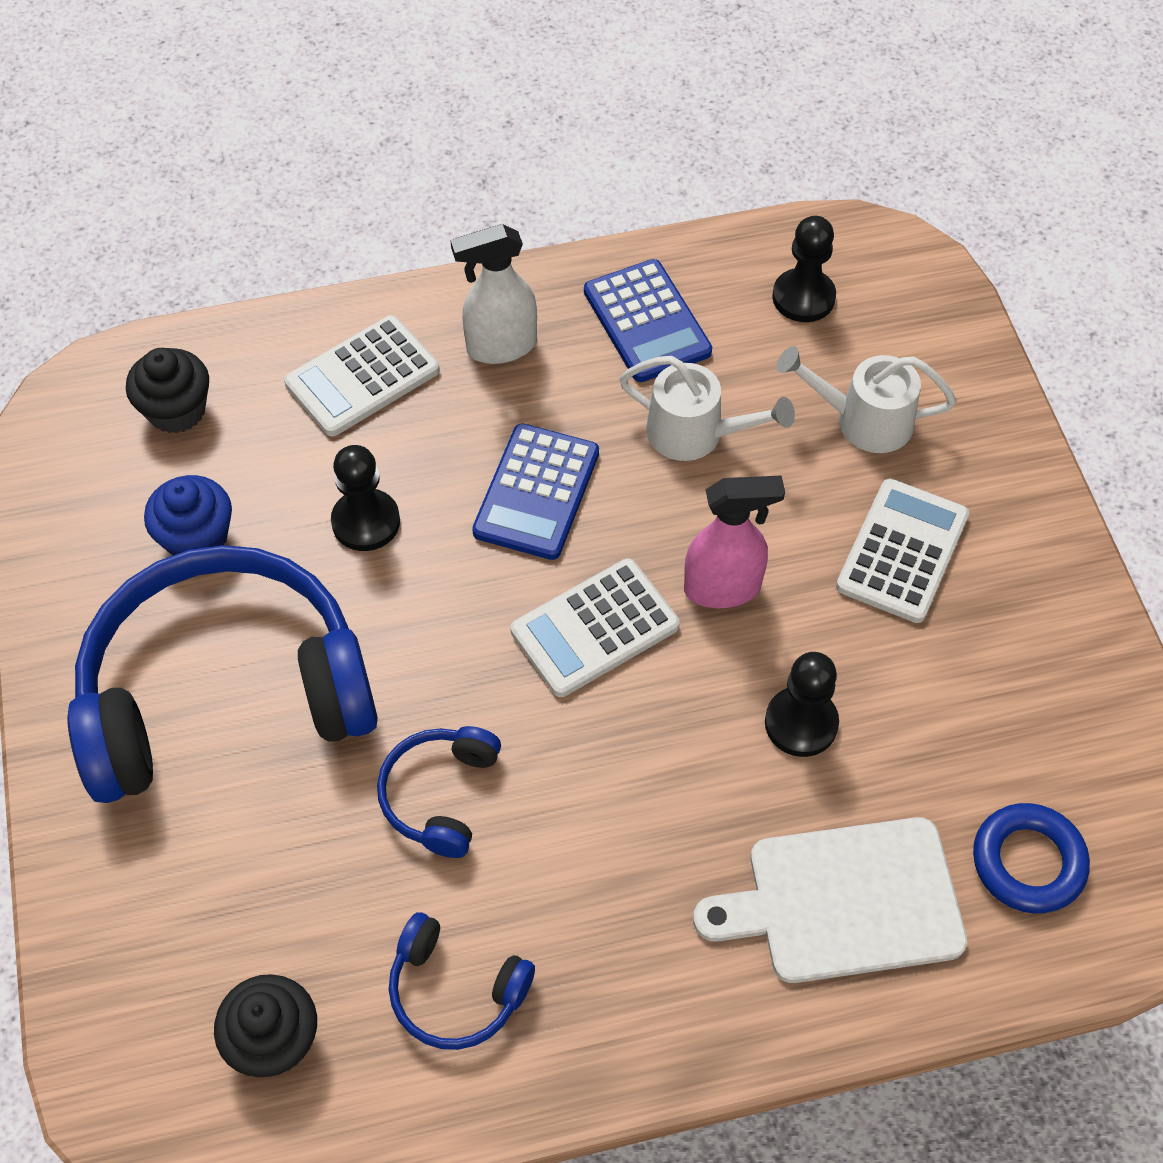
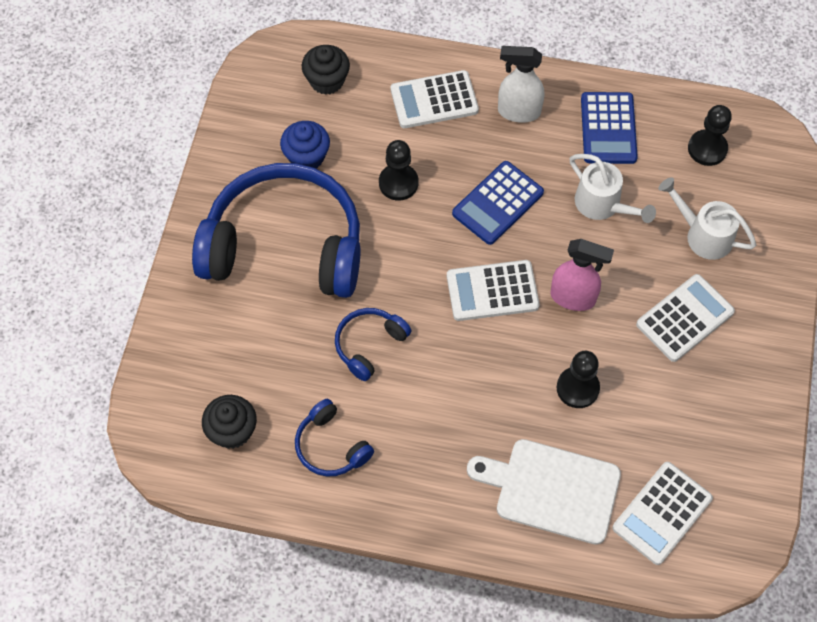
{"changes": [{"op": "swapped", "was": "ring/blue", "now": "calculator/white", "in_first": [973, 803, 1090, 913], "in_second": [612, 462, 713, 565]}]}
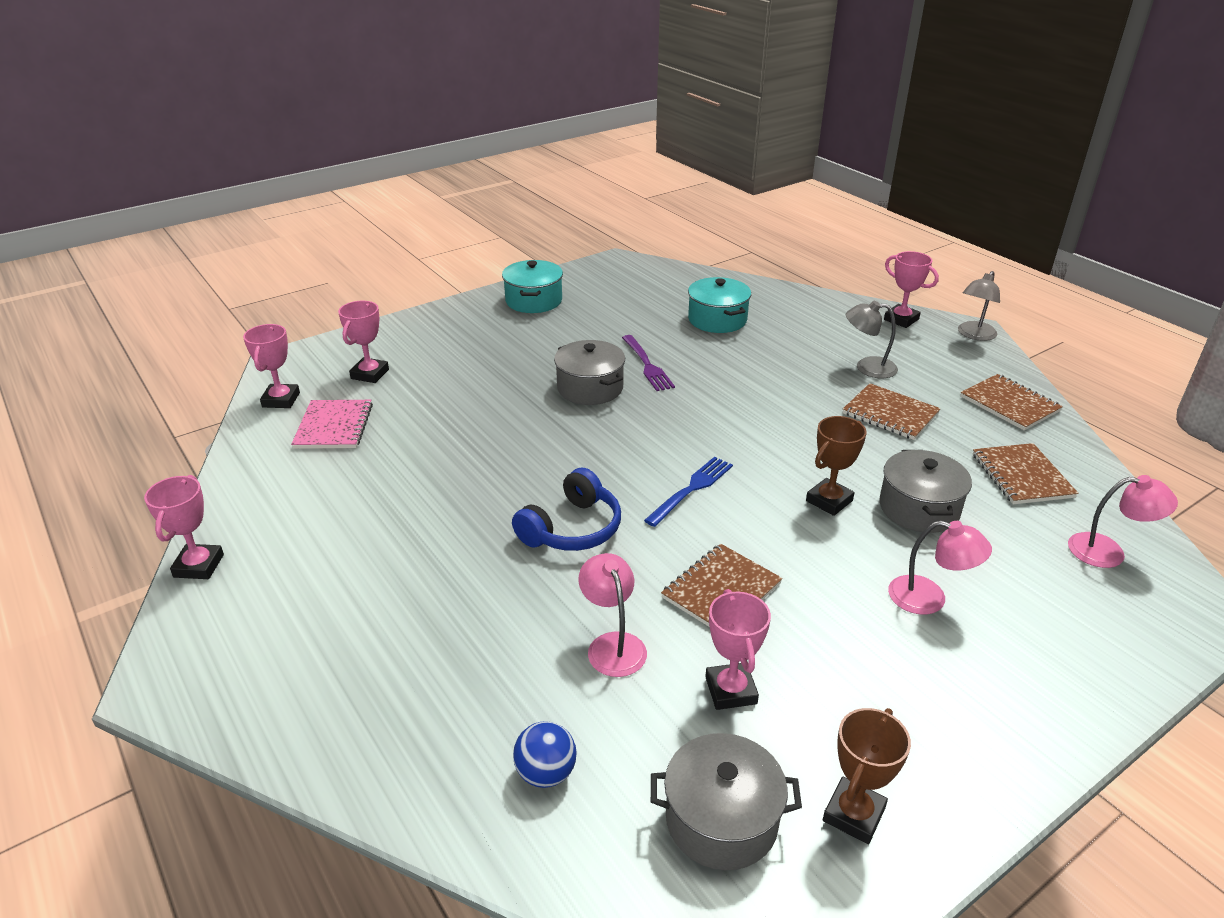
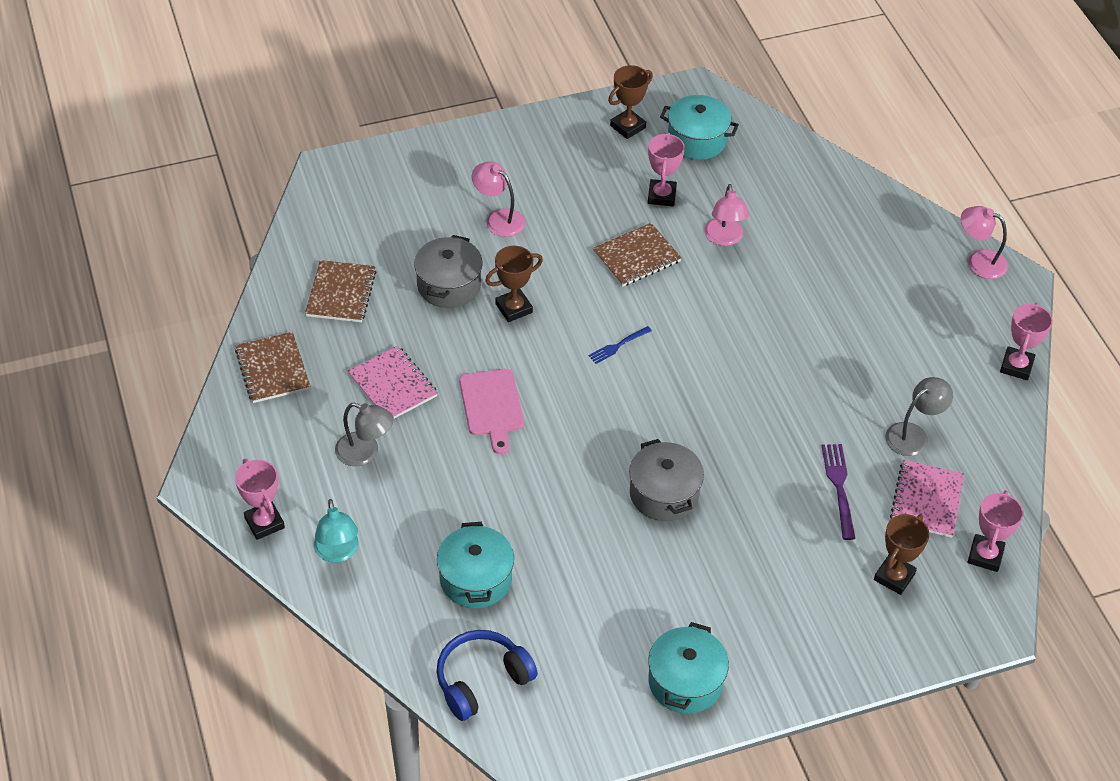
{"changes": [{"op": "shifted", "was": "lamp/grey", "in_first": [958, 271, 1000, 341], "in_second": [885, 377, 953, 456]}, {"op": "repainted", "was": "trophy/pink", "now": "trophy/brown", "in_first": [338, 301, 389, 383], "in_second": [874, 514, 930, 595]}, {"op": "shifted", "was": "fork/purple", "in_first": [622, 335, 675, 391], "in_second": [822, 444, 856, 540]}, {"op": "repainted", "was": "notebook/brown", "now": "notebook/pink", "in_first": [843, 383, 941, 440], "in_second": [348, 345, 438, 419]}, {"op": "scaled", "was": "fork/blue", "in_first": [644, 457, 733, 527], "in_second": [589, 326, 652, 364], "ratio": 0.65}, {"op": "shifted", "was": "headphones/blue", "in_first": [512, 468, 621, 551], "in_second": [436, 630, 538, 721]}, {"op": "shifted", "was": "lamp/pink", "in_first": [1068, 475, 1178, 568], "in_second": [961, 206, 1008, 279]}, {"op": "gone", "was": "ball/blue", "in_first": [513, 721, 577, 788]}, {"op": "repainted", "was": "pot/grey", "now": "pot/turquoise", "in_first": [651, 733, 802, 870], "in_second": [660, 95, 739, 160]}, {"op": "new", "now": "cutting board/pink", "in_second": [459, 369, 524, 454]}, {"op": "new", "now": "lamp/turquoise", "in_second": [314, 499, 359, 563]}]}
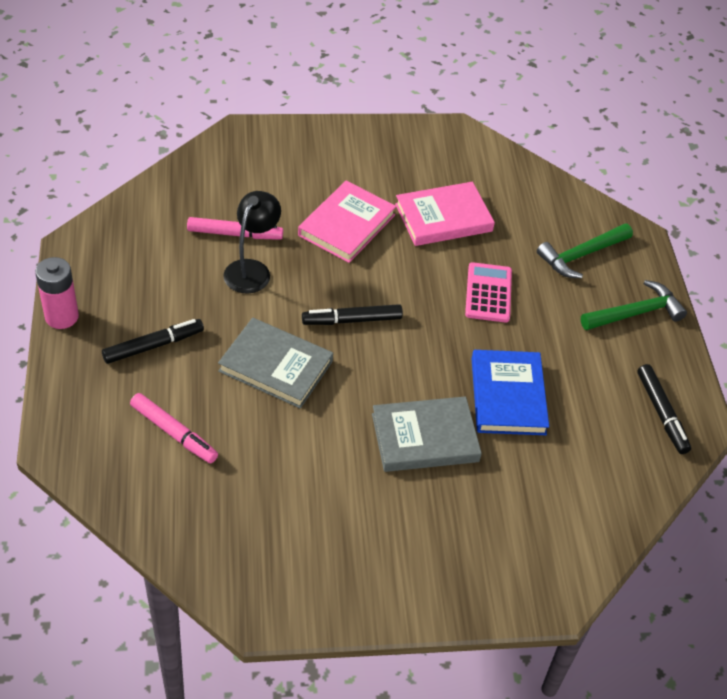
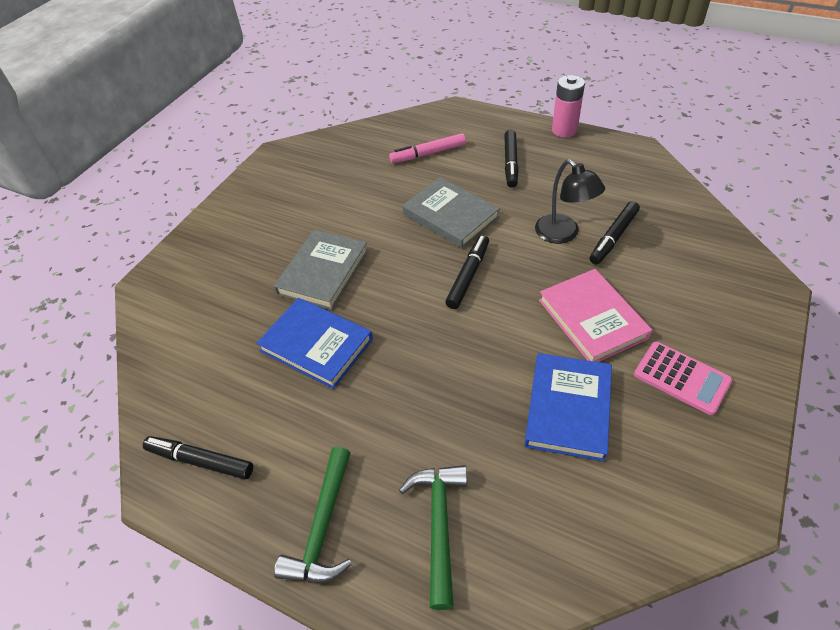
{"changes": [{"op": "repainted", "was": "book/pink", "now": "book/blue", "in_first": [395, 182, 495, 246], "in_second": [525, 353, 612, 462]}, {"op": "repainted", "was": "marker/pink", "now": "marker/black", "in_first": [187, 217, 283, 240], "in_second": [590, 201, 640, 264]}, {"op": "shifted", "was": "calculator/pink", "in_first": [465, 262, 512, 323], "in_second": [634, 341, 733, 415]}, {"op": "rotated", "was": "book/grey", "in_first": [218, 318, 333, 409], "in_second": [402, 177, 500, 248], "clockwise": 75}]}
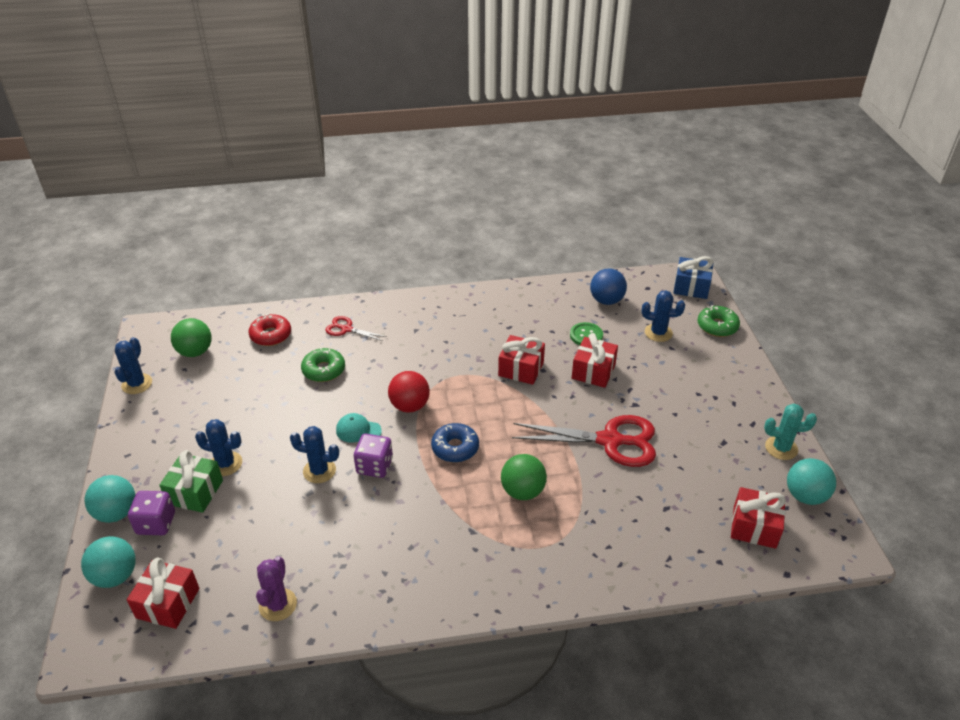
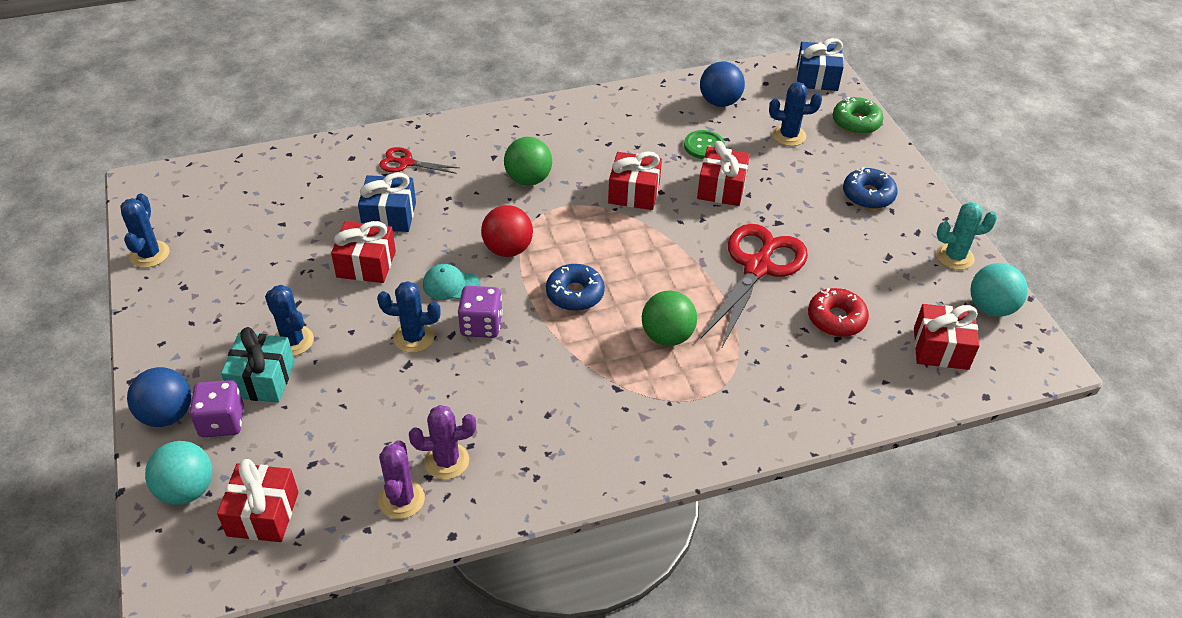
{"changes": [{"op": "shifted", "was": "donut/red", "in_first": [249, 314, 291, 346], "in_second": [808, 288, 869, 337]}, {"op": "shifted", "was": "ball/green", "in_first": [171, 318, 211, 357], "in_second": [504, 137, 552, 186]}, {"op": "swapped", "was": "donut/green", "now": "gift/blue", "in_first": [301, 347, 345, 382], "in_second": [358, 173, 416, 232]}, {"op": "rotated", "was": "scissors/red", "in_first": [512, 415, 656, 467], "in_second": [701, 224, 808, 349], "clockwise": -60}, {"op": "rotated", "was": "cactus/blue", "in_first": [195, 419, 242, 476], "in_second": [265, 285, 314, 356], "clockwise": 45}, {"op": "repainted", "was": "gift/green", "now": "gift/turquoise", "in_first": [159, 450, 223, 513], "in_second": [221, 327, 295, 402]}, {"op": "repainted", "was": "ball/turquoise", "now": "ball/blue", "in_first": [85, 475, 135, 523], "in_second": [127, 367, 191, 427]}, {"op": "new", "now": "donut/blue", "in_second": [843, 167, 898, 209]}, {"op": "new", "now": "gift/red", "in_second": [331, 221, 396, 283]}, {"op": "new", "now": "cactus/purple", "in_second": [409, 405, 476, 479]}]}
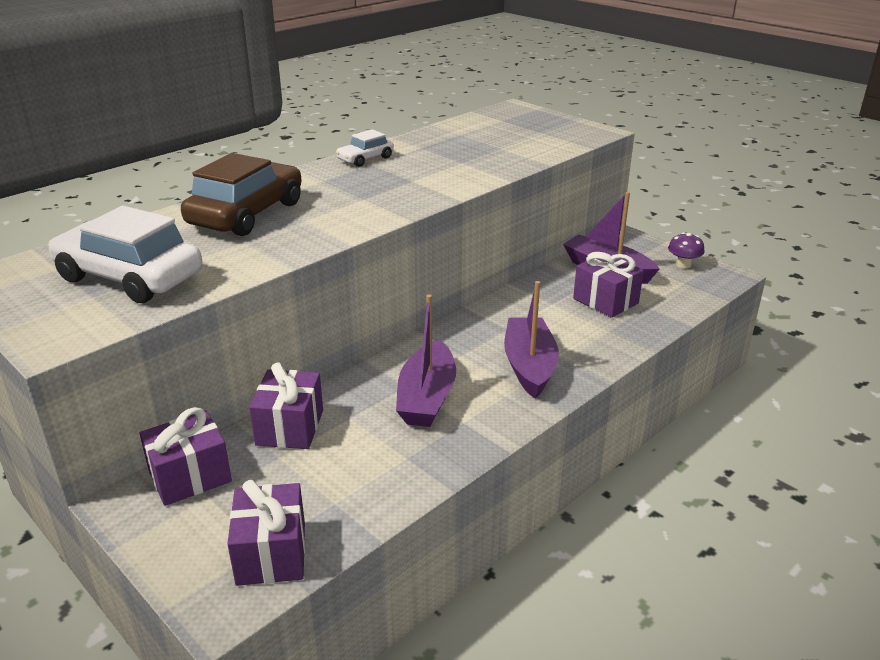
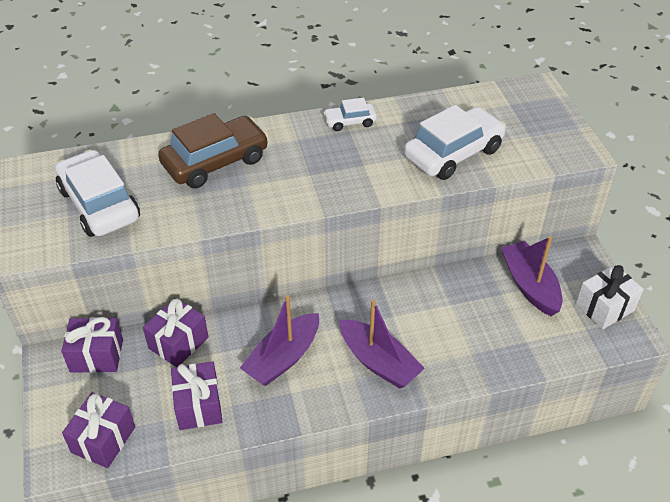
{"changes": [{"op": "swapped", "was": "mushroom/purple", "now": "gift/white", "in_first": [668, 233, 705, 268], "in_second": [576, 265, 644, 329]}, {"op": "shifted", "was": "gift/purple", "in_first": [573, 252, 644, 318], "in_second": [171, 361, 222, 430]}, {"op": "rotated", "was": "boat/purple", "in_first": [504, 281, 559, 399], "in_second": [339, 300, 425, 388], "clockwise": 105}, {"op": "new", "now": "car/white", "in_second": [404, 105, 506, 180]}]}
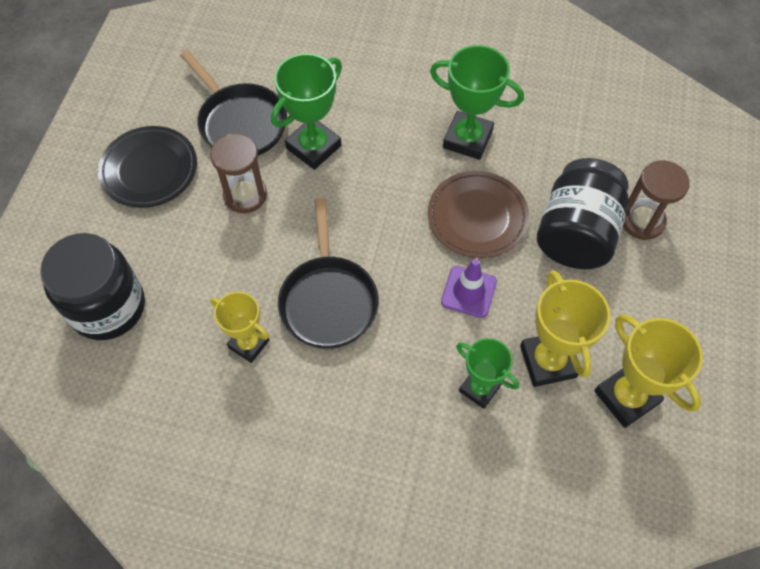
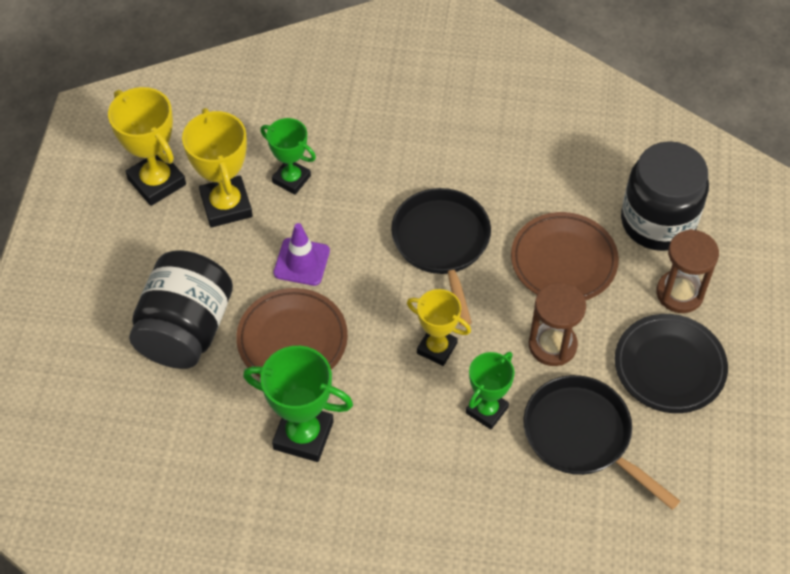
{"changes": [{"op": "scaled", "was": "trophy/green", "in_first": [271, 53, 342, 170], "in_second": [466, 352, 514, 429], "ratio": 0.66}, {"op": "shifted", "was": "hourglass/brown", "in_first": [623, 160, 690, 240], "in_second": [656, 229, 719, 313]}, {"op": "shifted", "was": "trophy/yellow", "in_first": [210, 292, 269, 363], "in_second": [407, 289, 471, 366]}, {"op": "new", "now": "plate/brown", "in_second": [511, 212, 619, 300]}]}
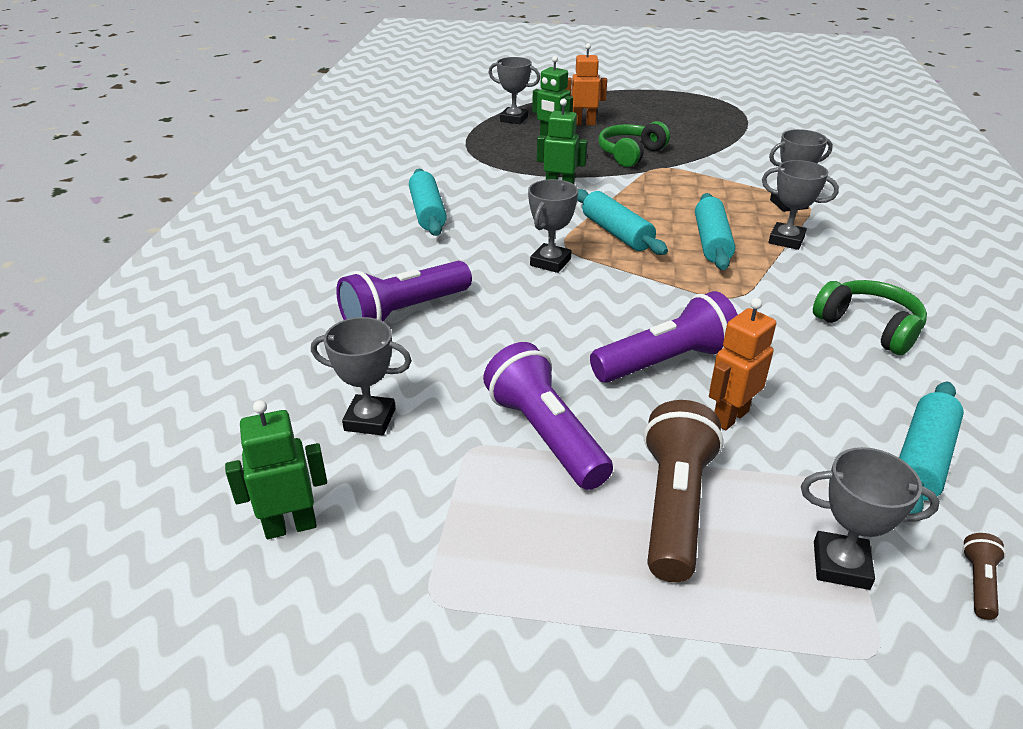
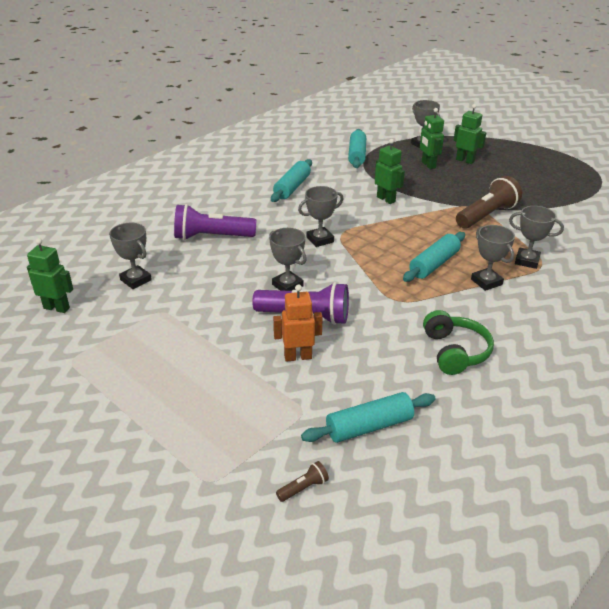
{"changes": [{"op": "repainted", "was": "robot/orange", "now": "robot/green", "in_first": [565, 43, 607, 125], "in_second": [453, 104, 486, 164]}, {"op": "gone", "was": "headphones/green", "in_first": [598, 121, 670, 167]}, {"op": "shifted", "was": "rolling pin/turquoise", "in_first": [577, 189, 668, 255], "in_second": [348, 129, 366, 168]}, {"op": "gone", "was": "flashlight/purple", "in_first": [483, 342, 613, 490]}, {"op": "shifted", "was": "flashlight/brown", "in_first": [644, 400, 724, 582], "in_second": [456, 176, 522, 229]}, {"op": "shifted", "was": "trophy/grey", "in_first": [801, 447, 940, 590], "in_second": [269, 228, 307, 291]}]}
